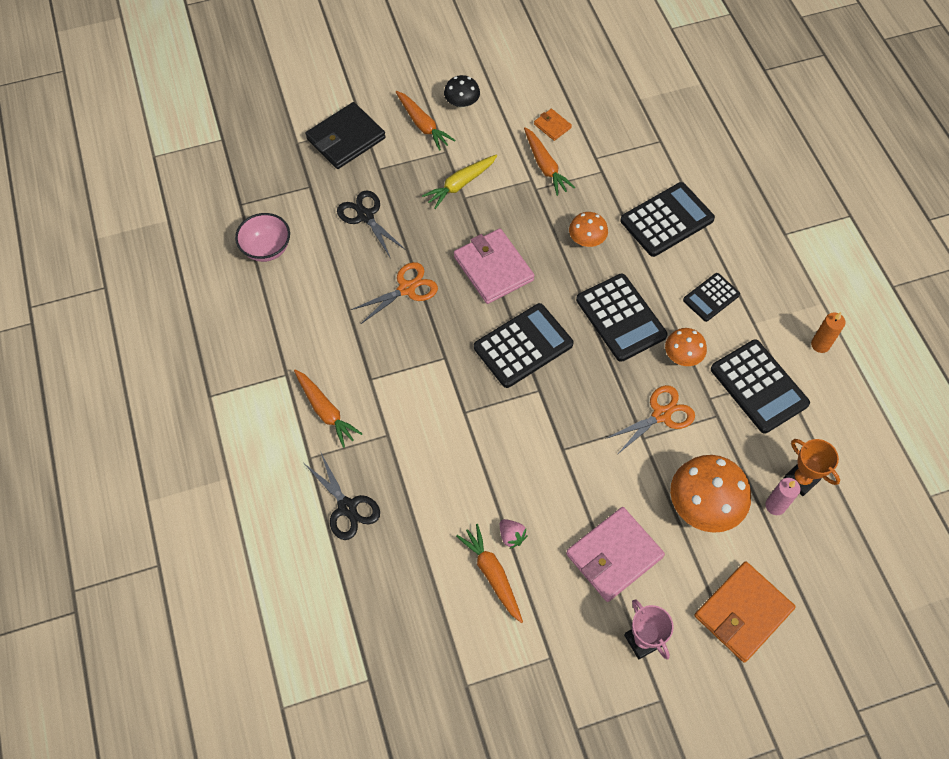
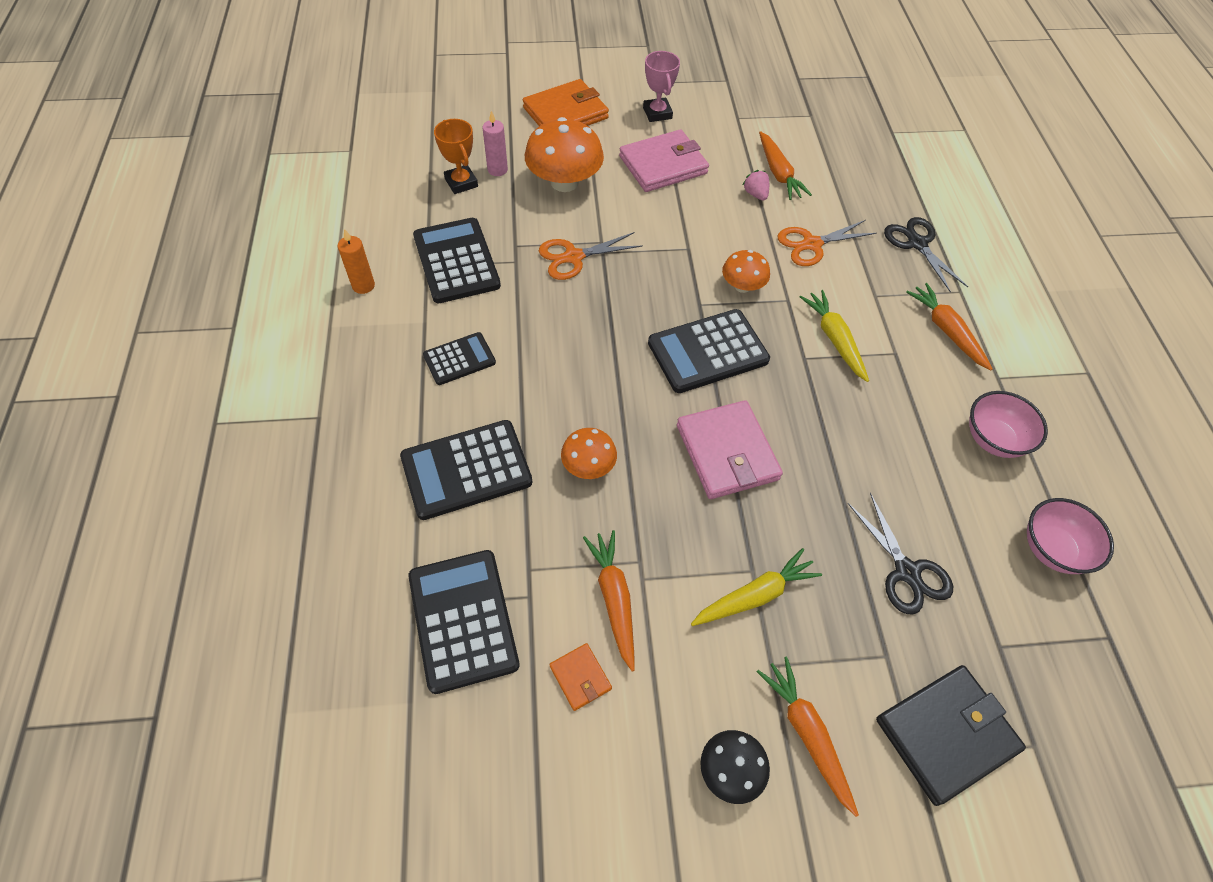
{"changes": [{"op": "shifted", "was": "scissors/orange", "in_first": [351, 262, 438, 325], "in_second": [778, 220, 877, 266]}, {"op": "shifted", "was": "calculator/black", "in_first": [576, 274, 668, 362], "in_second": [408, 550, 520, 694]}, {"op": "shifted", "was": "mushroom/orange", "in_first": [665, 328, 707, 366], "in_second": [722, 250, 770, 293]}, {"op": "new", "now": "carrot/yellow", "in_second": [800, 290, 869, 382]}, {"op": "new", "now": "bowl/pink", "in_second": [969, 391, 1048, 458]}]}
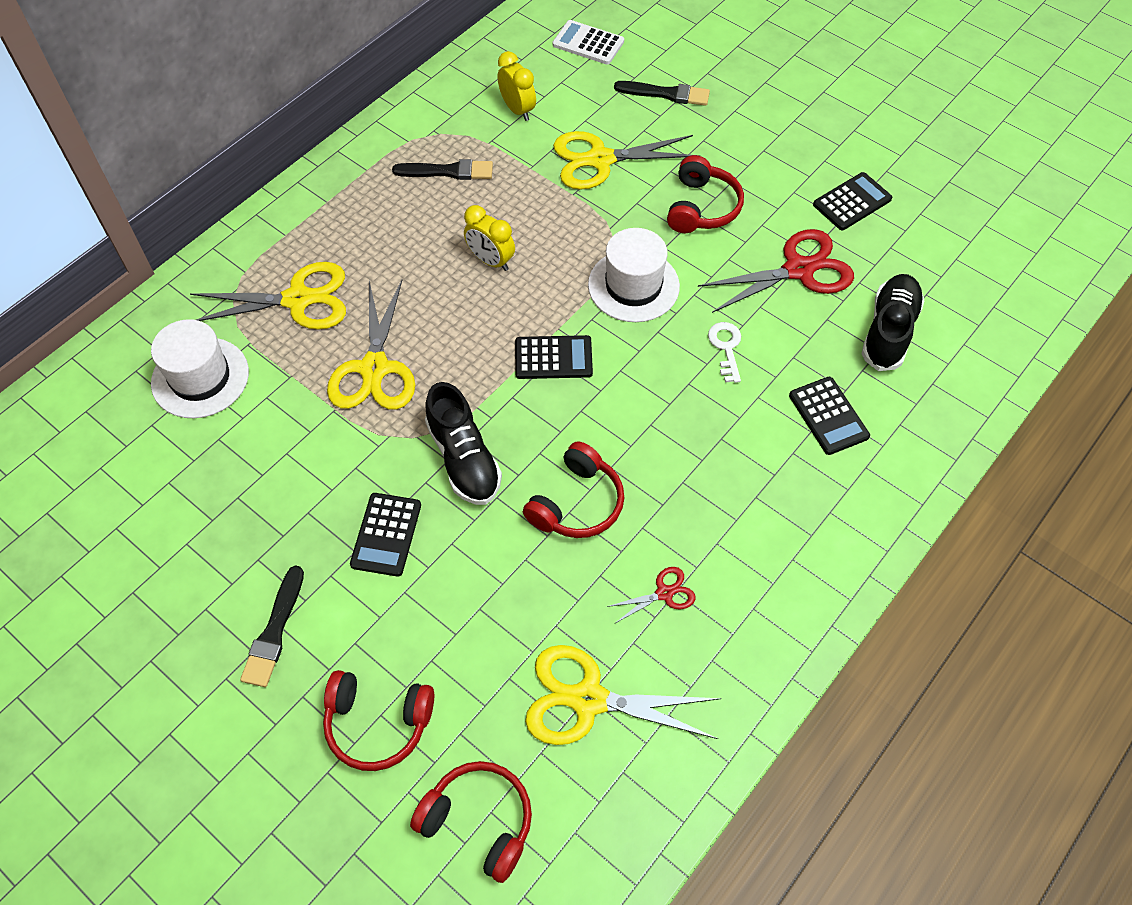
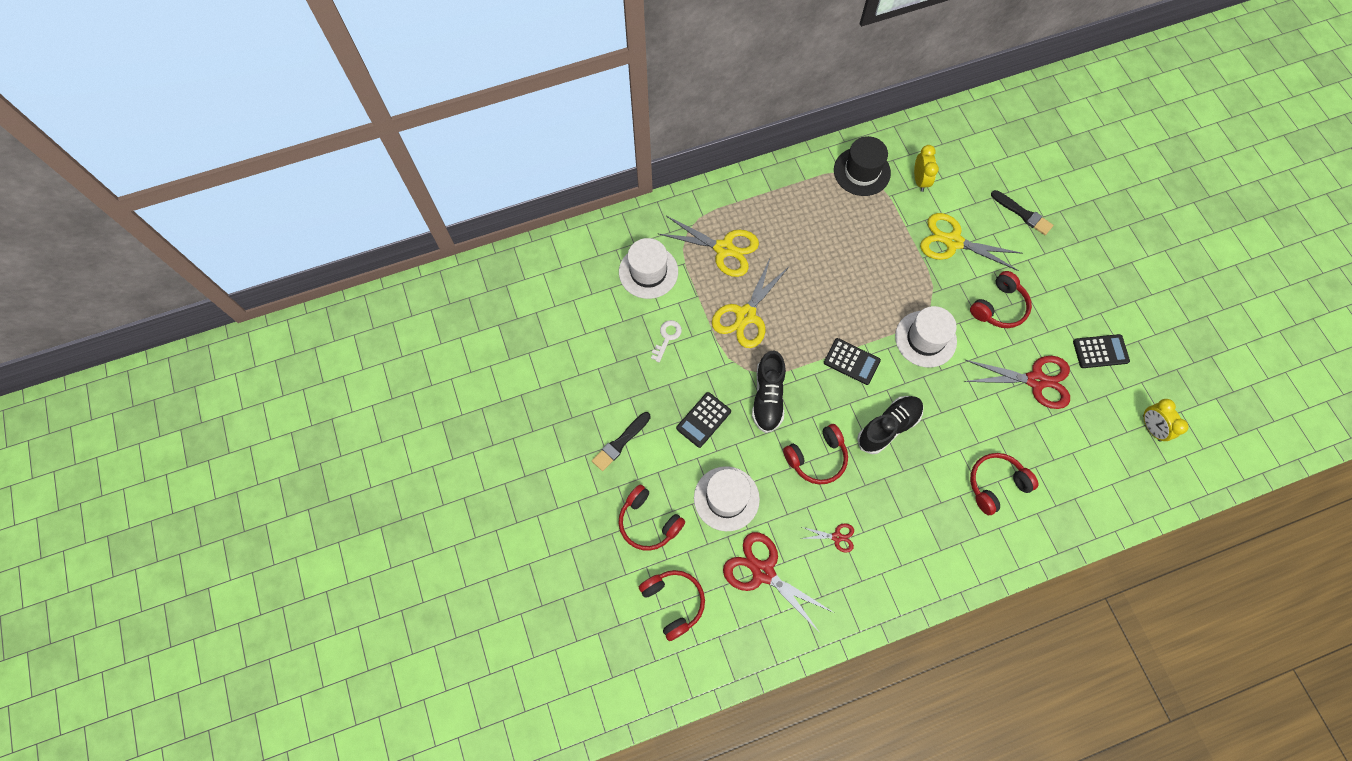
{"changes": [{"op": "gone", "was": "calculator/white", "in_first": [553, 20, 624, 64]}, {"op": "gone", "was": "brush/black", "in_first": [392, 159, 493, 180]}, {"op": "shifted", "was": "clock/yellow", "in_first": [464, 205, 515, 271], "in_second": [1143, 399, 1189, 442]}, {"op": "shifted", "was": "shoe/black", "in_first": [862, 274, 924, 371], "in_second": [857, 396, 923, 454]}, {"op": "shifted", "was": "key/white", "in_first": [708, 322, 741, 383], "in_second": [651, 320, 682, 362]}, {"op": "swapped", "was": "calculator/black", "now": "headphones/red", "in_first": [789, 377, 870, 455], "in_second": [970, 453, 1039, 515]}, {"op": "repainted", "was": "scissors/yellow", "now": "scissors/red", "in_first": [525, 645, 722, 745], "in_second": [723, 532, 833, 633]}, {"op": "new", "now": "hat/black", "in_second": [834, 136, 891, 196]}, {"op": "new", "now": "hat/white", "in_second": [694, 466, 760, 531]}]}
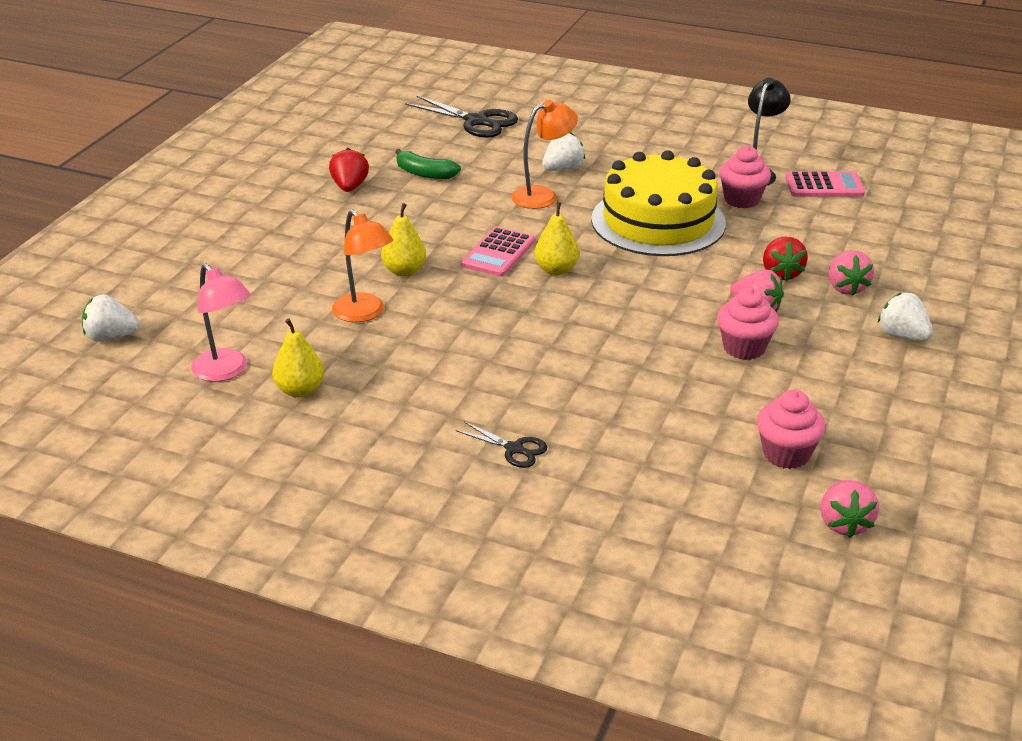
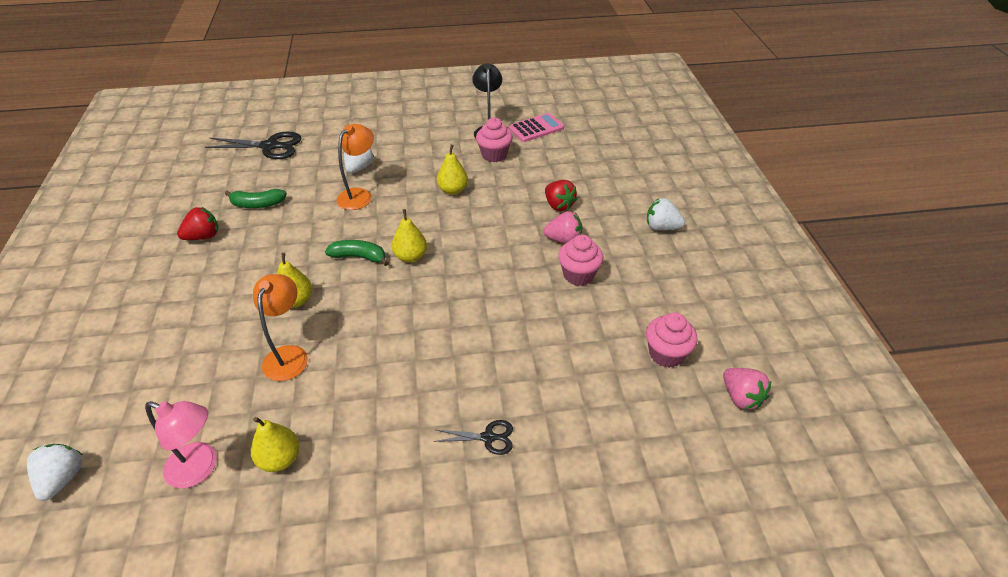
{"changes": [{"op": "rotated", "was": "strawberry/red", "in_first": [329, 148, 369, 192], "in_second": [177, 207, 218, 240], "clockwise": 90}, {"op": "swapped", "was": "cake/yellow", "now": "pear/yellow", "in_first": [591, 150, 726, 256], "in_second": [437, 145, 468, 195]}, {"op": "rotated", "was": "lamp/orange", "in_first": [332, 210, 393, 322], "in_second": [253, 274, 308, 381], "clockwise": -105}, {"op": "swapped", "was": "calculator/pink", "now": "banana/green", "in_first": [461, 227, 535, 277], "in_second": [325, 240, 389, 266]}, {"op": "gone", "was": "strawberry/pink", "in_first": [829, 250, 874, 296]}, {"op": "rotated", "was": "strawberry/white", "in_first": [82, 294, 140, 342], "in_second": [27, 444, 83, 501], "clockwise": 120}]}
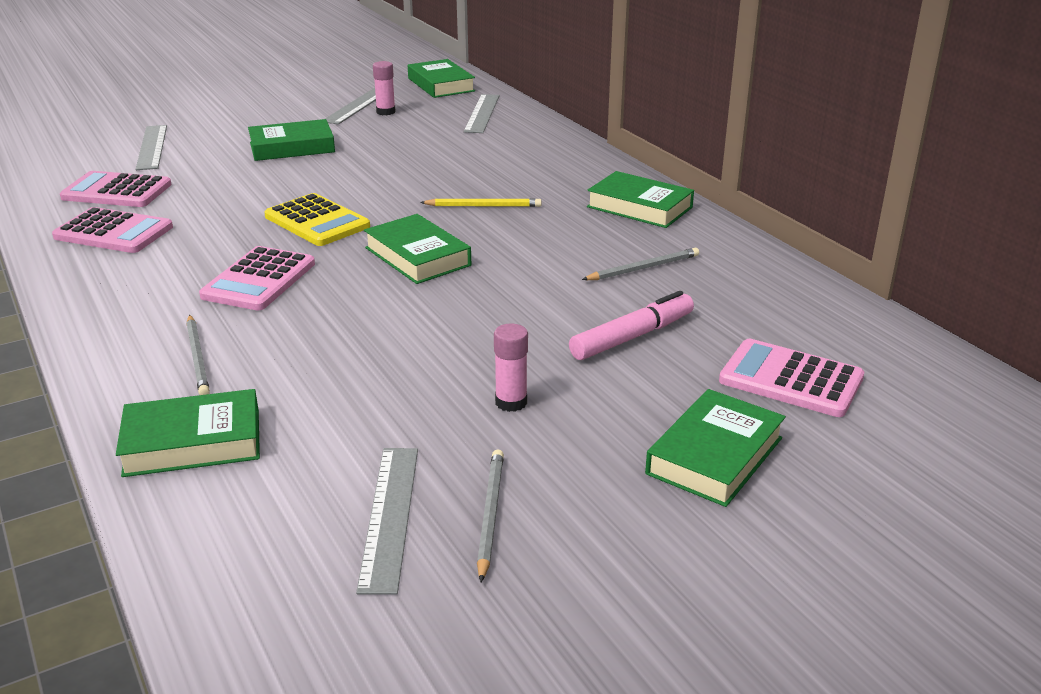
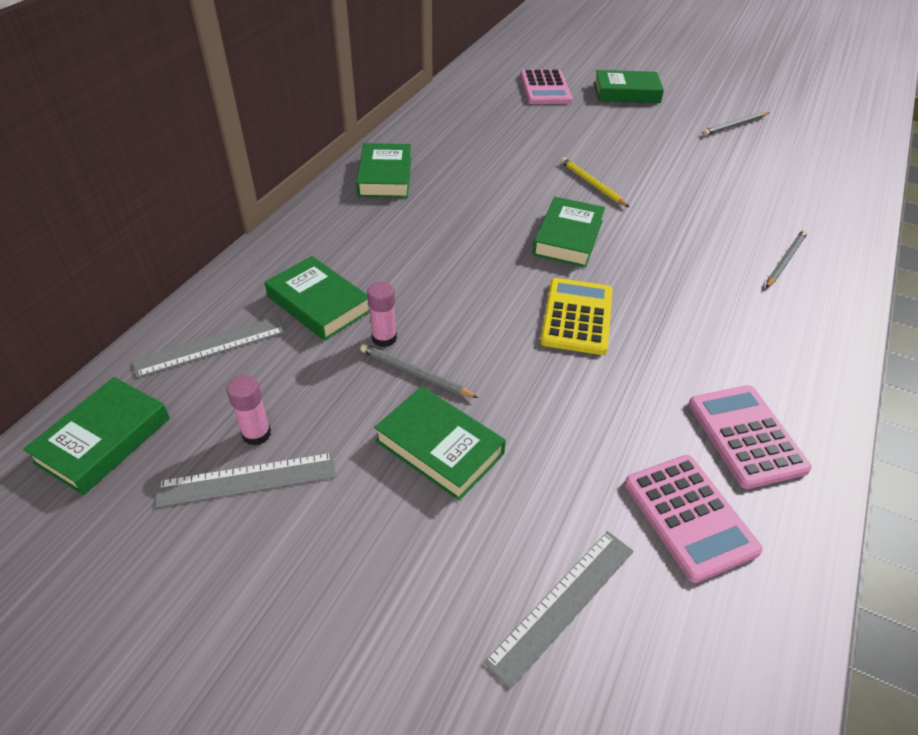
{"changes": [{"op": "shifted", "was": "pencil/yellow", "in_first": [420, 199, 542, 207], "in_second": [561, 157, 629, 207]}, {"op": "gone", "was": "calculator/pink", "in_first": [199, 246, 315, 311]}, {"op": "shifted", "was": "pencil/grey", "in_first": [582, 248, 699, 280], "in_second": [360, 344, 478, 398]}, {"op": "gone", "was": "marker/pink", "in_first": [569, 291, 694, 360]}, {"op": "shifted", "was": "glue stick/pink", "in_first": [494, 324, 528, 412], "in_second": [367, 281, 397, 347]}, {"op": "shifted", "was": "book/green", "in_first": [116, 389, 260, 477], "in_second": [265, 256, 370, 341]}, {"op": "gone", "was": "ruler/grey", "in_first": [356, 448, 418, 595]}]}
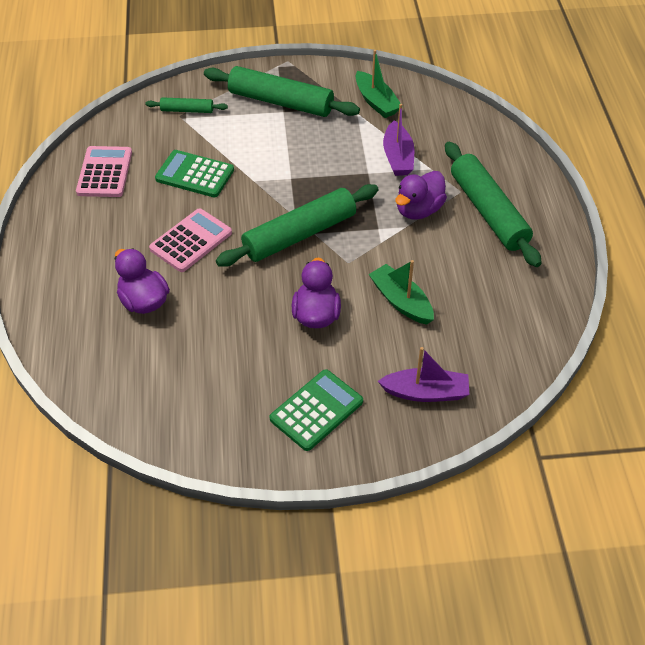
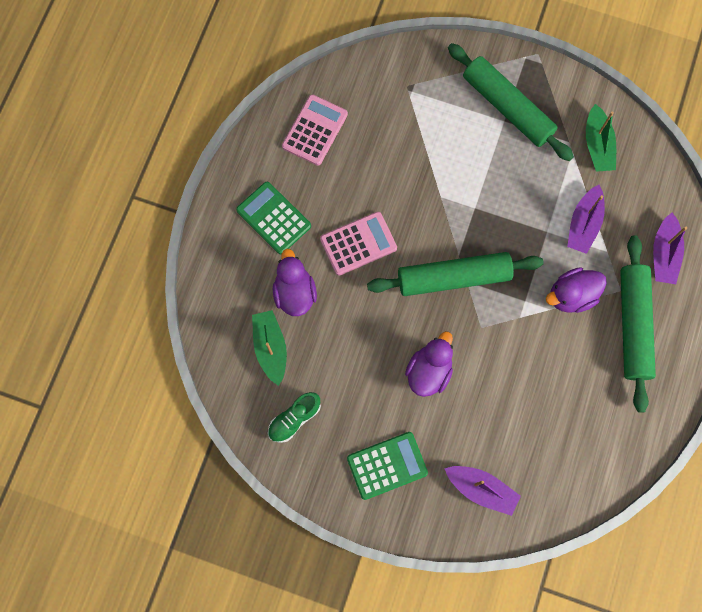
{"changes": [{"op": "gone", "was": "rolling pin/green", "in_first": [145, 97, 228, 113]}, {"op": "shifted", "was": "calculator/green", "in_first": [155, 150, 234, 197], "in_second": [236, 182, 311, 254]}, {"op": "shifted", "was": "boat/green", "in_first": [369, 260, 434, 325], "in_second": [252, 310, 287, 386]}, {"op": "new", "now": "boat/purple", "in_second": [653, 213, 687, 284]}, {"op": "new", "now": "shoe/green", "in_second": [268, 392, 321, 443]}]}
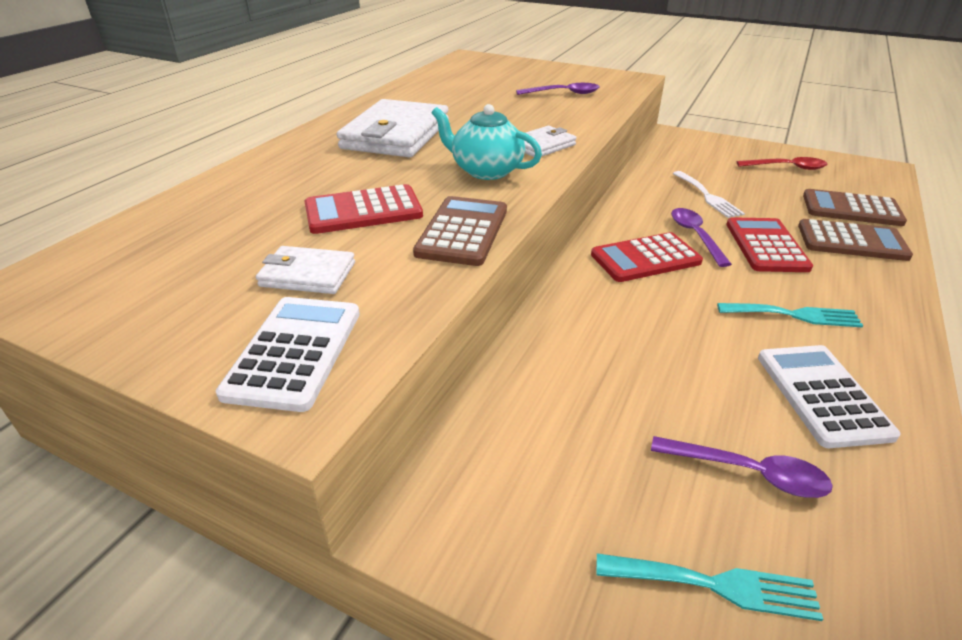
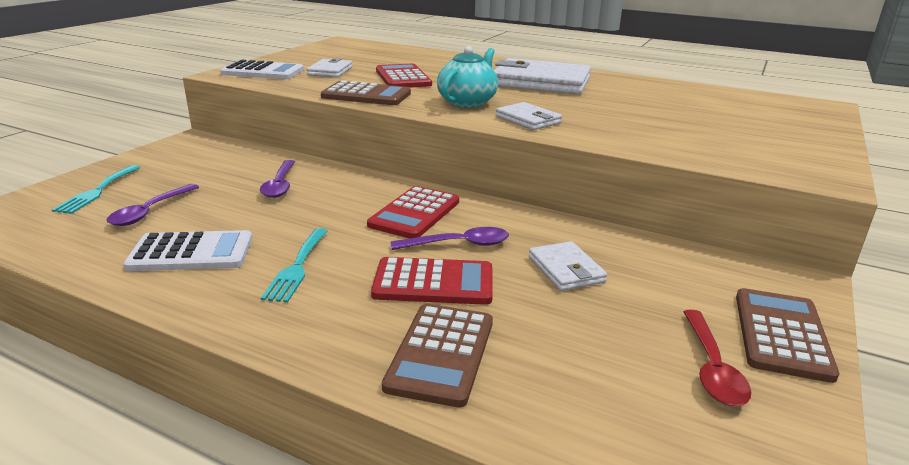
{"changes": [{"op": "shifted", "was": "spoon/purple", "in_first": [516, 83, 599, 95], "in_second": [260, 160, 295, 198]}, {"op": "swapped", "was": "fork/white", "now": "wallet/white", "in_first": [673, 171, 745, 218], "in_second": [529, 241, 607, 291]}, {"op": "shifted", "was": "calculator/brown", "in_first": [803, 189, 907, 226], "in_second": [736, 288, 839, 383]}, {"op": "rotated", "was": "calculator/red", "in_first": [591, 232, 703, 282], "in_second": [367, 186, 459, 238], "clockwise": -135}]}
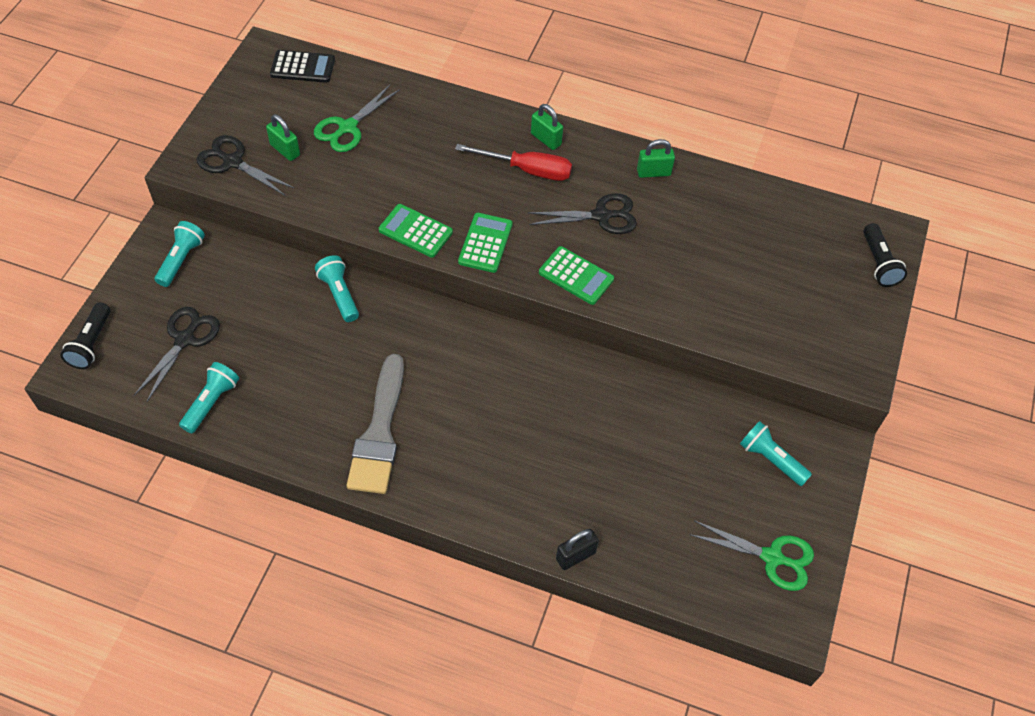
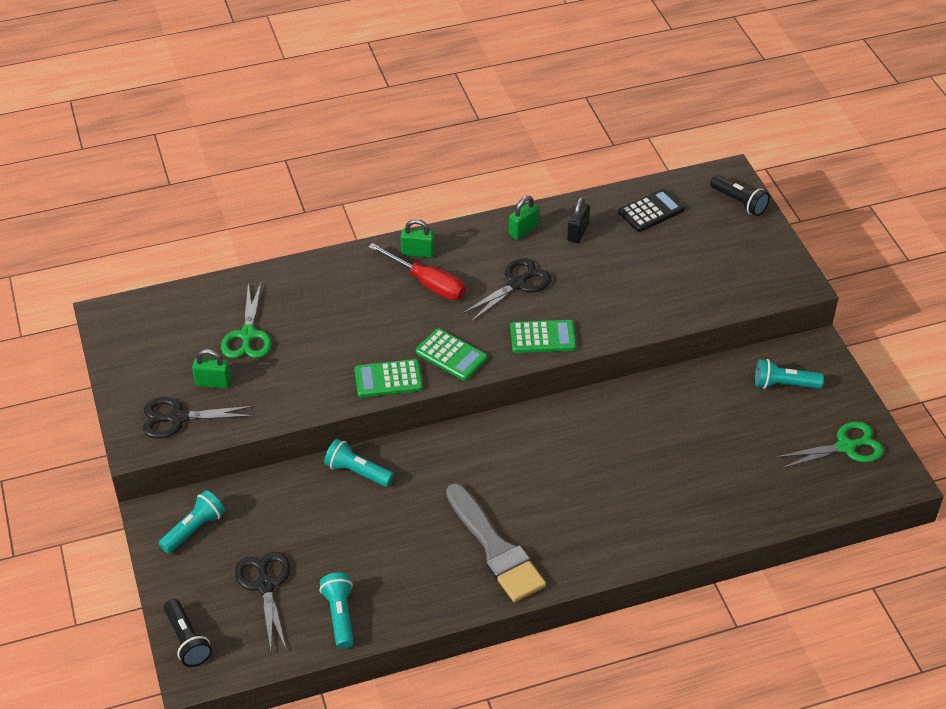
{"changes": [{"op": "shifted", "was": "calculator/black", "in_first": [270, 50, 335, 83], "in_second": [618, 189, 685, 232]}, {"op": "rotated", "was": "screwdriver/red", "in_first": [455, 144, 572, 181], "in_second": [368, 243, 465, 300], "clockwise": 60}, {"op": "rotated", "was": "calculator/green", "in_first": [458, 213, 513, 273], "in_second": [416, 328, 487, 381], "clockwise": 150}, {"op": "rotated", "was": "flashlight/turquoise", "in_first": [155, 221, 205, 287], "in_second": [159, 490, 225, 554], "clockwise": 60}, {"op": "shifted", "was": "padlock/black", "in_first": [556, 529, 599, 570], "in_second": [567, 197, 590, 243]}]}
